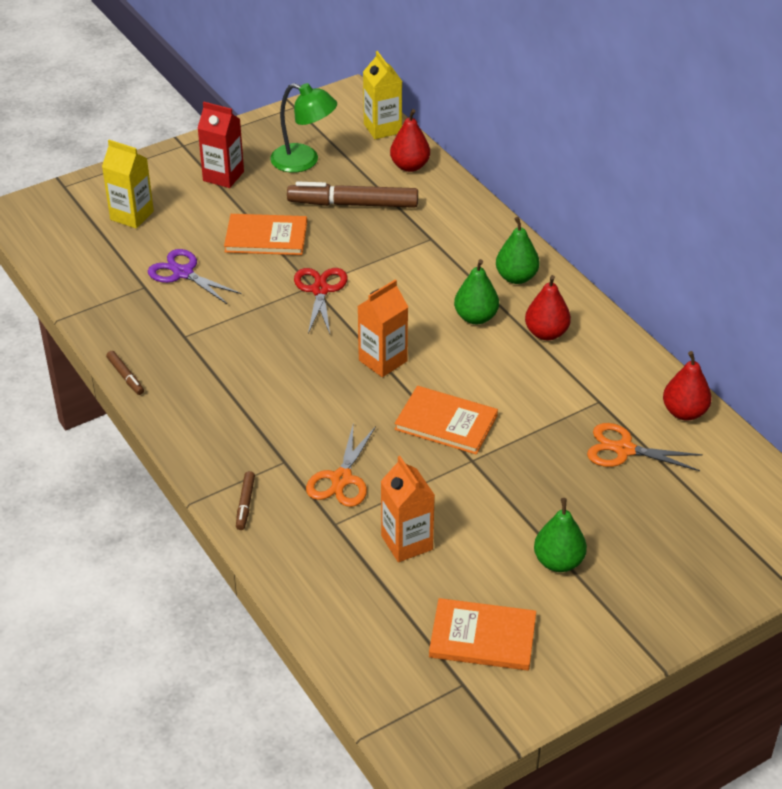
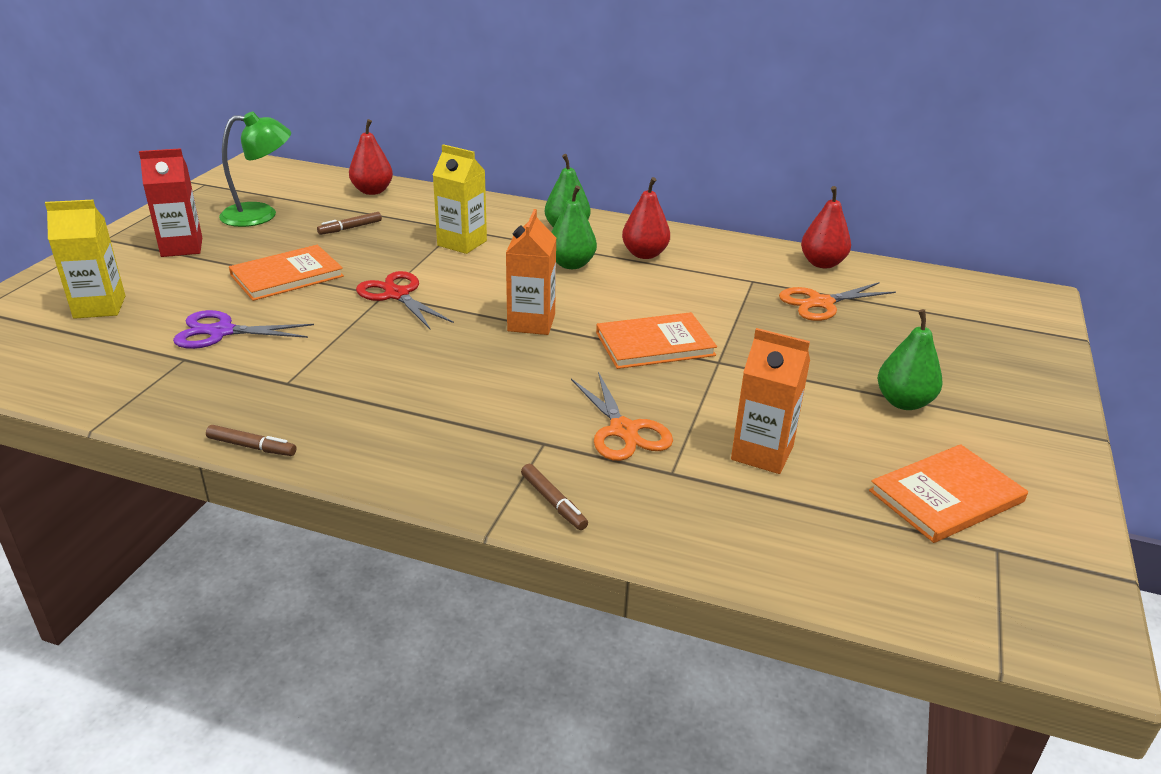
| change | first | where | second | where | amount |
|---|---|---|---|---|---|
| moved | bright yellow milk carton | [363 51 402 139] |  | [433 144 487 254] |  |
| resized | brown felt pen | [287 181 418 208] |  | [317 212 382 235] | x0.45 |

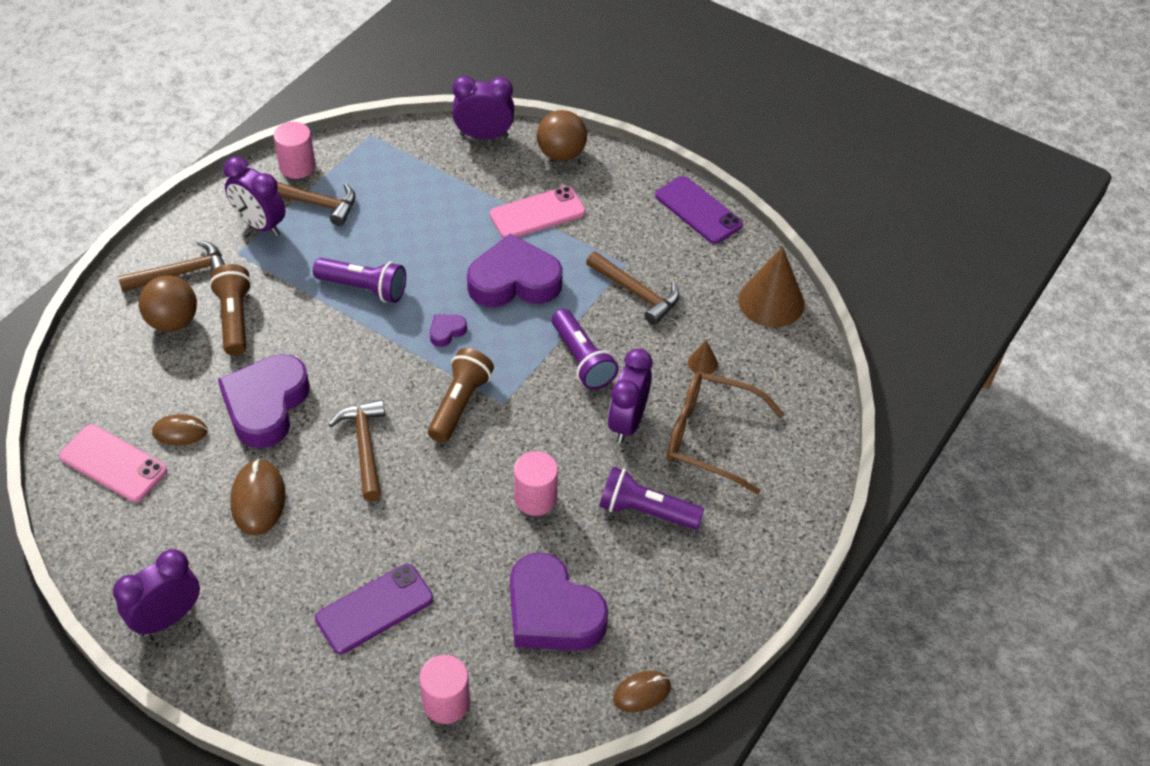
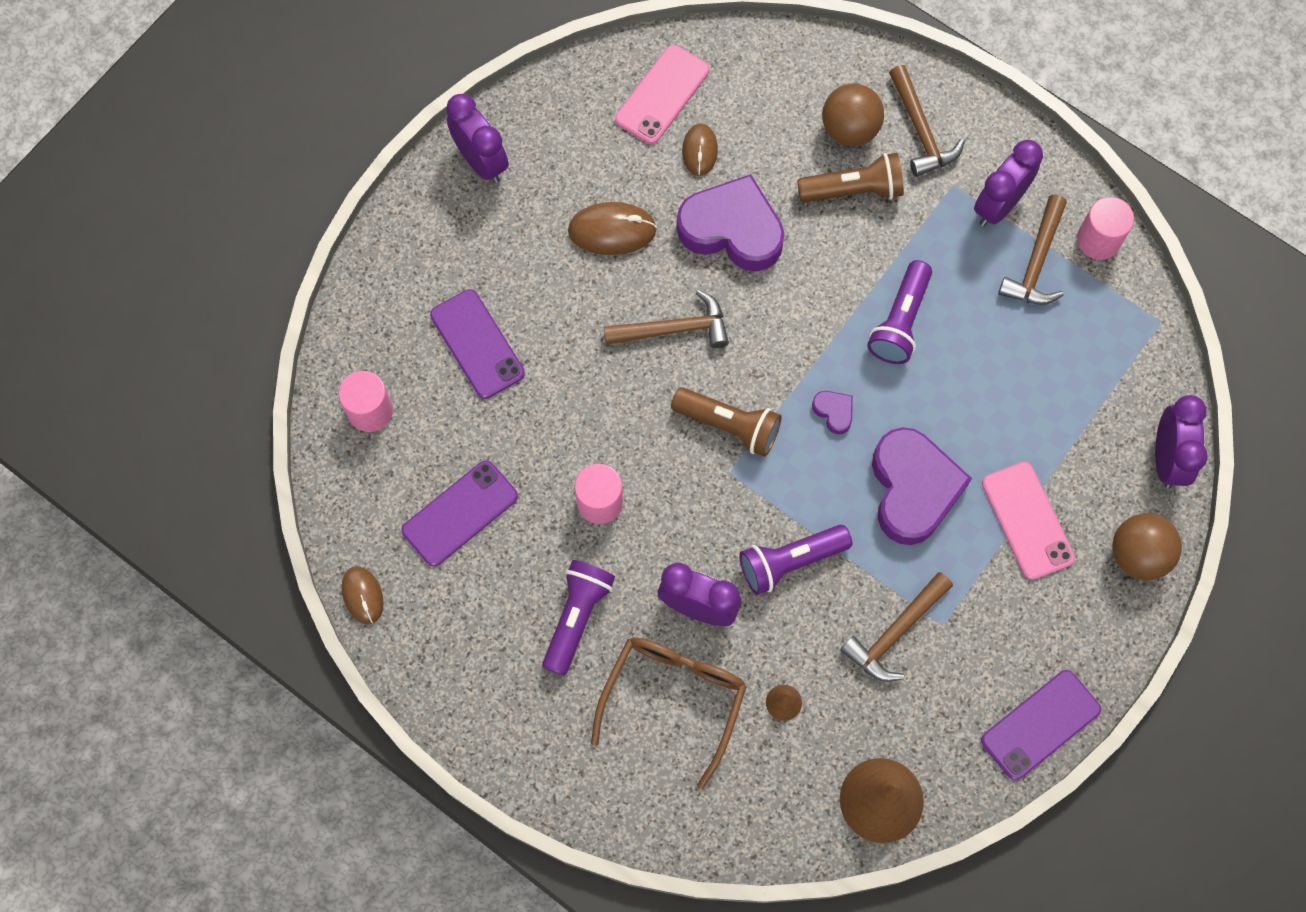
| change | first | where | second | where | amount |
|---|---|---|---|---|---|
| replaced | violet love heart | [510 552 608 651] | violet phone | [402 460 518 566] |  |

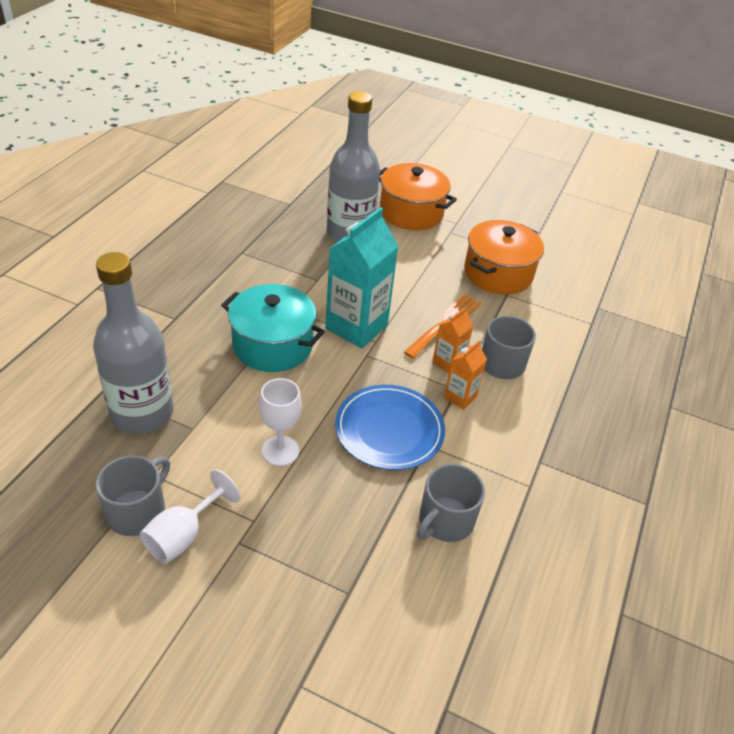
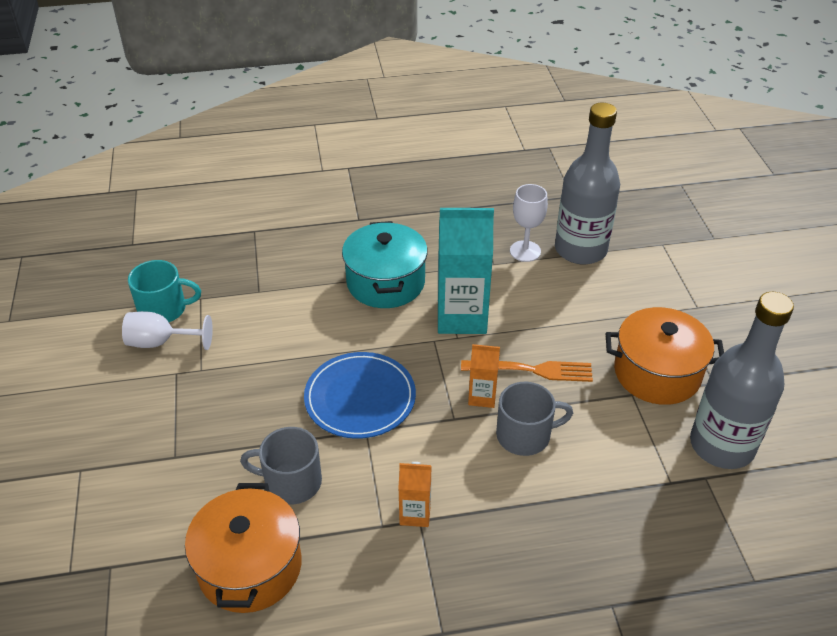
| change | first | where | second | where | amount |
|---|---|---|---|---|---|
| moved | orange cooking pot | [379 163 457 230] |  | [185 483 301 613] |  |
| moved | ash-grey flask | [93 252 173 434] |  | [690 292 794 469] |  |
| moved | orange milk carton | [444 341 487 410] |  | [398 462 431 527] |  |
| moved | pure white wine glass | [259 378 302 466] |  | [510 184 548 262] |  |
| recoloured | ash-grey coffee mug | [96 456 170 536] | aqua coffee mug | [128 260 201 322] |  |

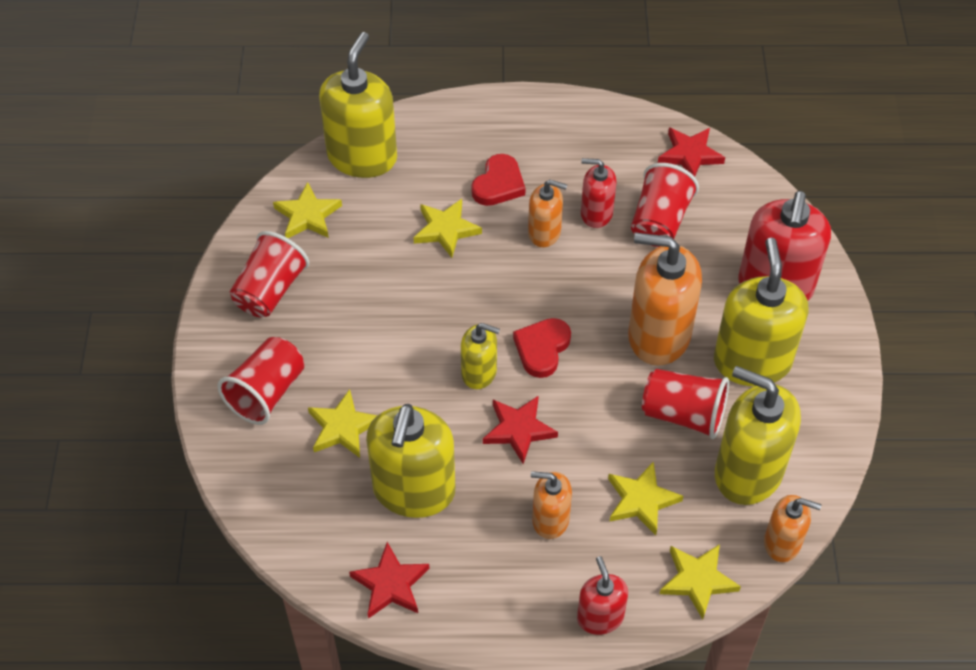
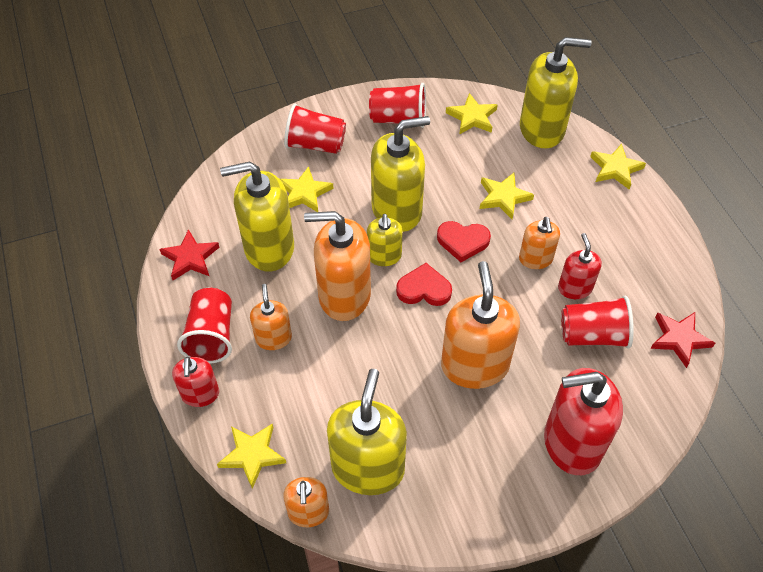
| change | first | where | second | where | amount |
|---|---|---|---|---|---|
| moved | scarlet love heart | [471 154 526 206] |  | [437 221 491 262] |  |
| moved | bright yellow soap pump | [714 238 808 386] |  | [371 116 430 232] |  |
| moved | scarlet cup | [642 369 729 439] |  | [177 288 232 363] |  |
| replaced | scarlet five-pointed star | [483 395 558 464] | orange soap pump | [304 211 371 321] |  |
| moved | bright yellow five-pointed star | [608 461 683 535] |  | [590 144 646 189] |  |
| turned | scarlet soap pump | [577 556 628 635] |  | [172 357 219 407] | 120 degrees clockwise |

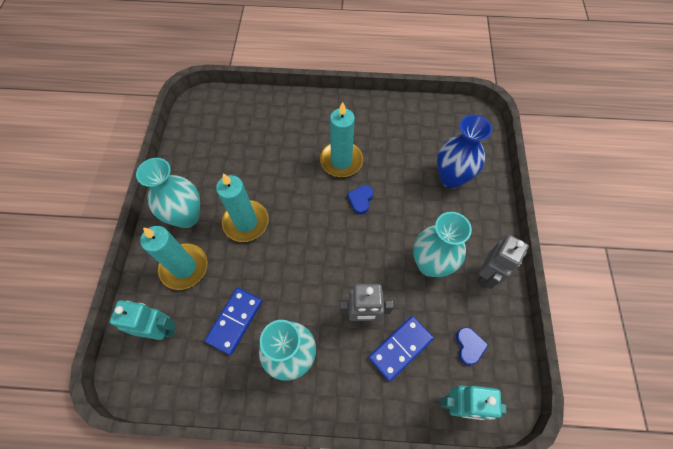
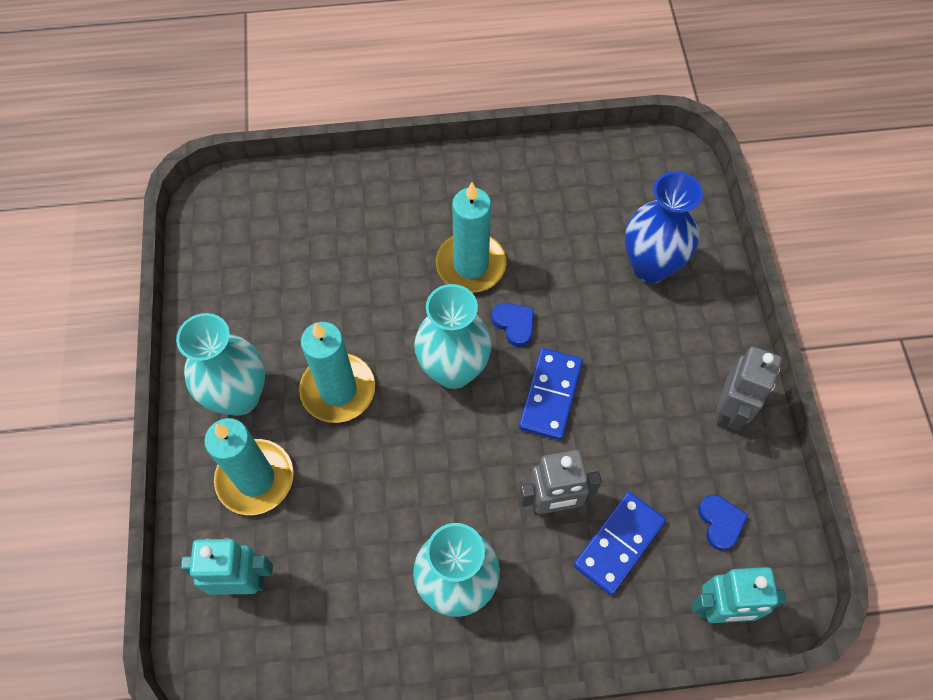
| change | first | where | second | where | amount |
|---|---|---|---|---|---|
| turned | blue love heart | [347 185 374 214] |  | [492 303 534 347] | 135 degrees clockwise |
| moved | aqua flower vase | [413 212 472 277] |  | [414 284 492 389] |  |
| moved | blue domino tile | [205 287 262 355] |  | [519 348 583 440] |  |

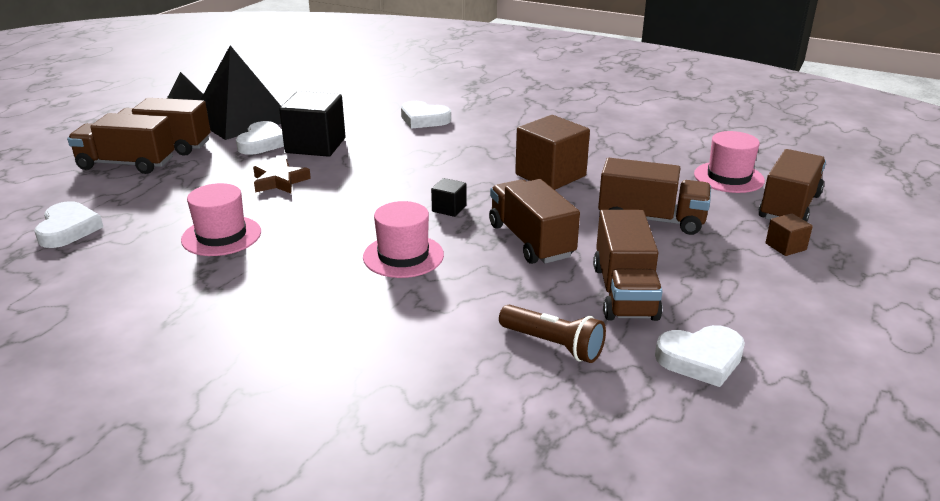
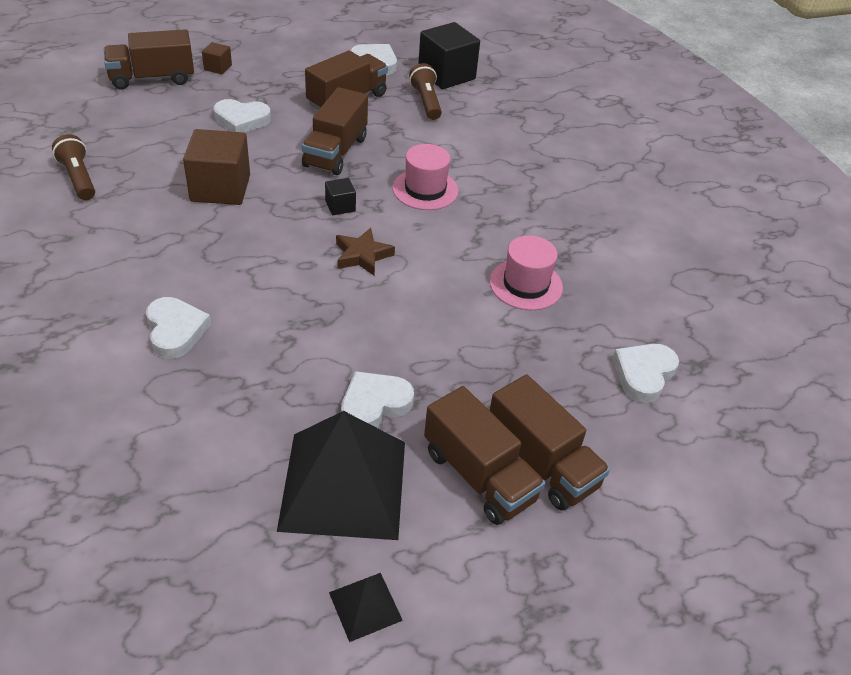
| change | first | where | second | where | amount |
|---|---|---|---|---|---|
| moved | black block | [279 91 345 157] |  | [418 22 480 89] |  |
| removed | rose-pink hat | [694 131 765 193] |  |  |  |
| replaced | brown lorry | [598 158 711 235] | pure white love heart | [213 99 271 133] |  |
| moved | brown five-pointed star | [253 159 311 193] |  | [336 228 395 276] |  |
| added |  |  | brown pocket torch | [52 134 95 200] |  |

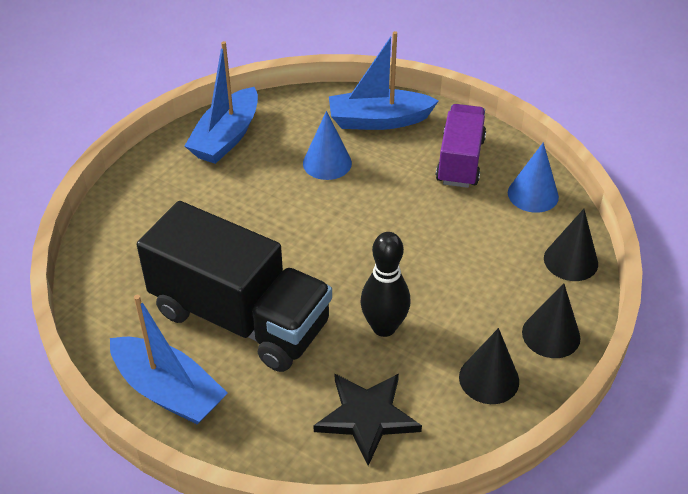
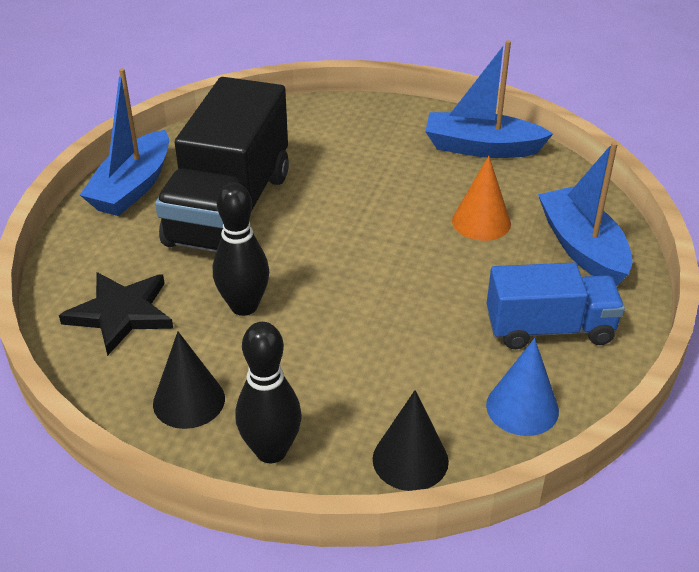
| change | first | where | second | where | amount |
|---|---|---|---|---|---|
| recoloured | violet lorry | [436 104 486 188] | blue lorry | [487 263 625 349] |  |
| recoloured | blue solid cone | [303 111 352 180] | orange solid cone | [452 156 511 241] |  |
| replaced | black solid cone | [522 283 580 358] | black bowling pin | [235 322 302 463] |  |

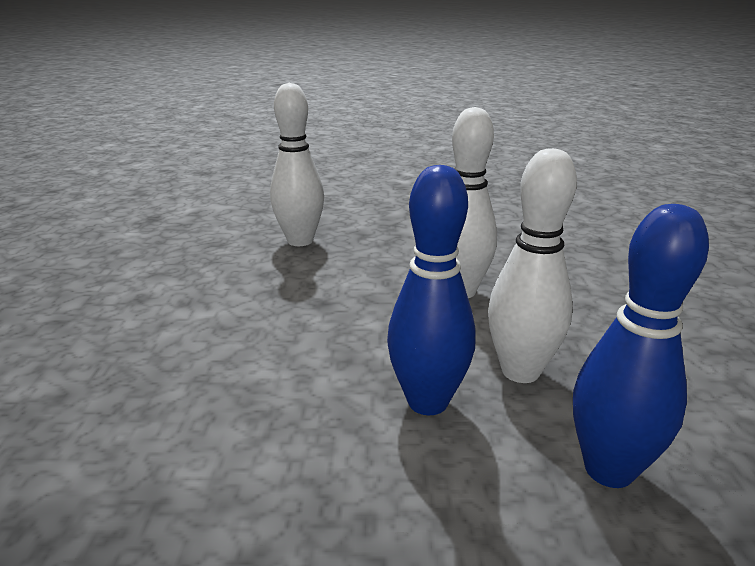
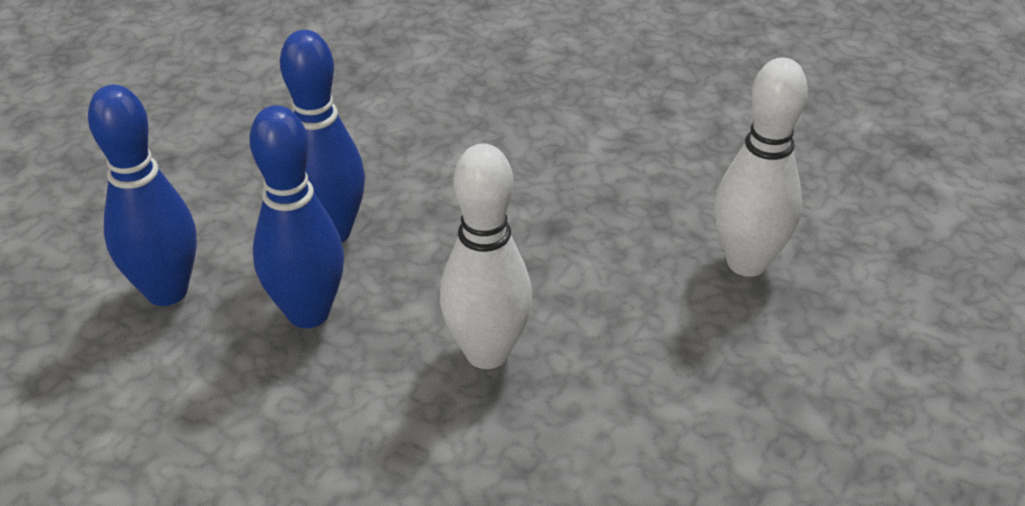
| change | first | where | second | where | amount |
|---|---|---|---|---|---|
| recoloured | pure white bowling pin | [488 148 577 383] | blue bowling pin | [250 105 344 328] |  |

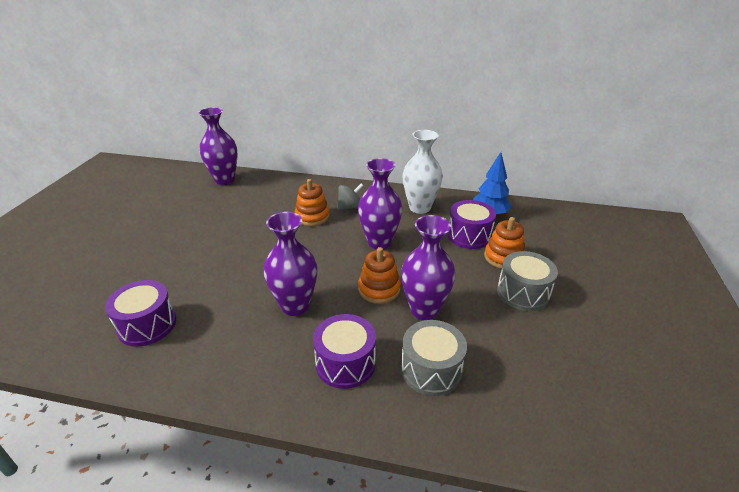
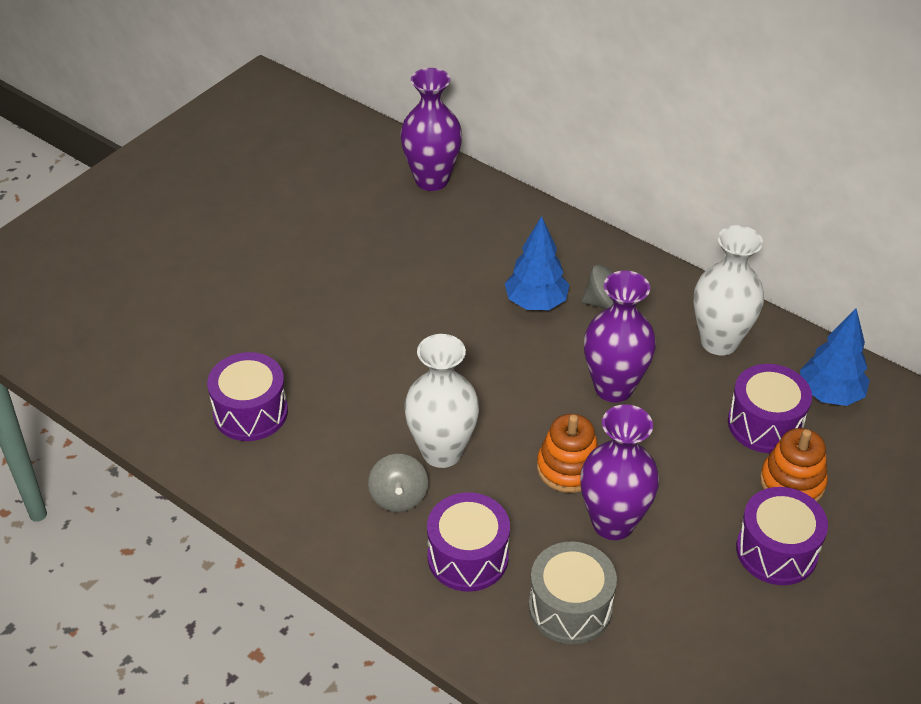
| change | first | where | second | where | amount |
|---|---|---|---|---|---|
| replaced | orange stacking rings | [295 179 330 226] | blue toy tree | [505 216 569 310] |  |
| recoloured | violet flower vase | [263 212 317 316] | pure white flower vase | [404 334 479 468] |  |
| recoloured | ash-grey drum | [497 251 558 311] | violet drum | [736 487 828 585] |  |
| added |  |  | ash-grey toy top | [368 454 428 512] |  |

